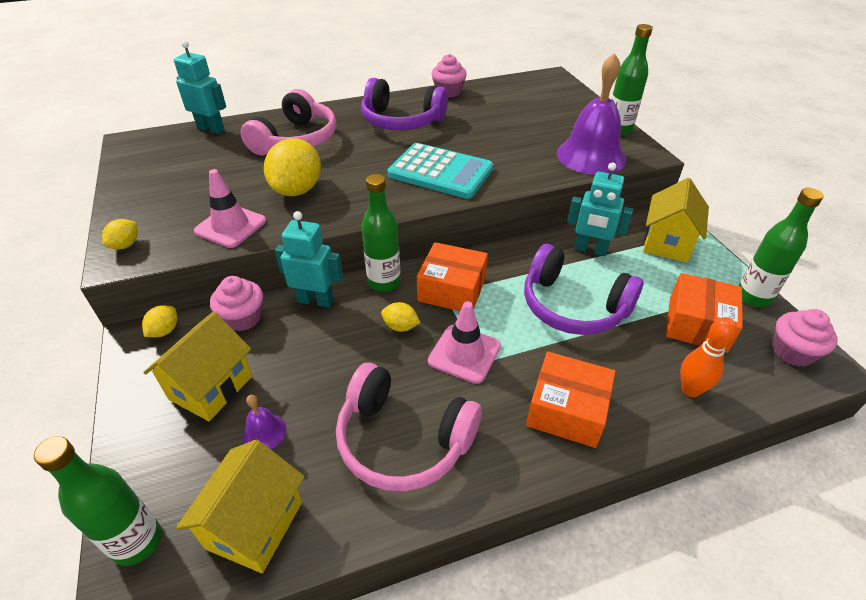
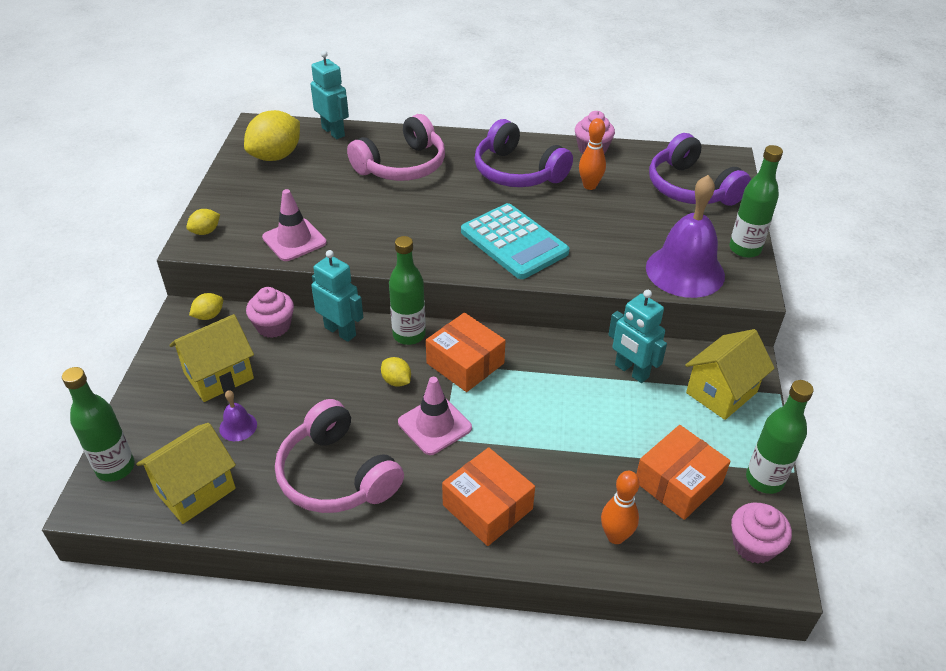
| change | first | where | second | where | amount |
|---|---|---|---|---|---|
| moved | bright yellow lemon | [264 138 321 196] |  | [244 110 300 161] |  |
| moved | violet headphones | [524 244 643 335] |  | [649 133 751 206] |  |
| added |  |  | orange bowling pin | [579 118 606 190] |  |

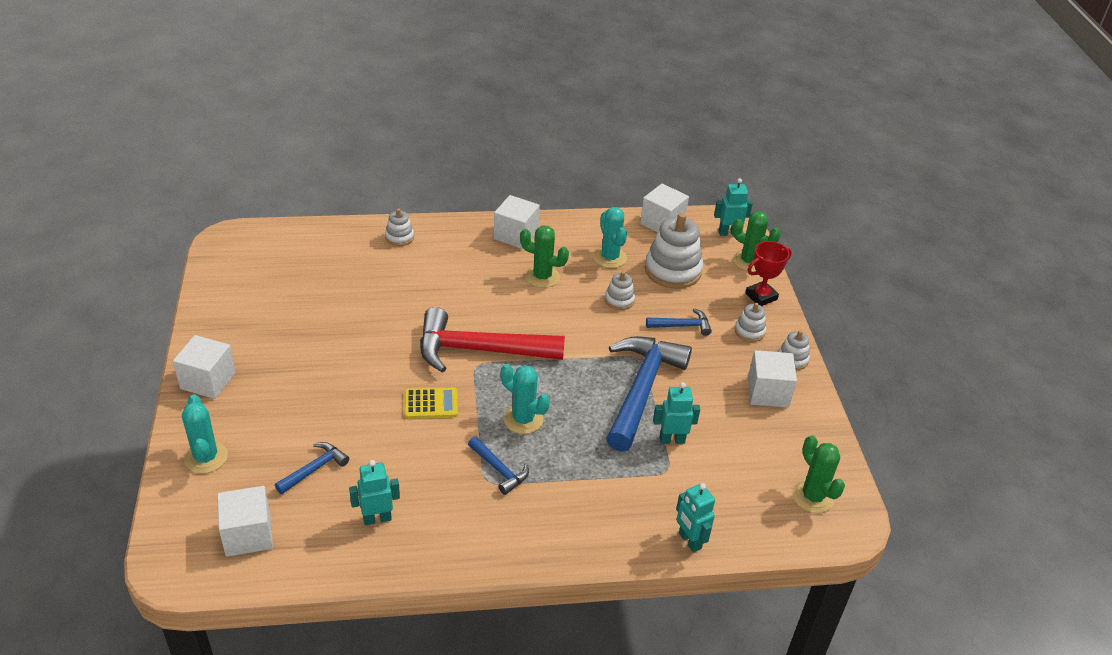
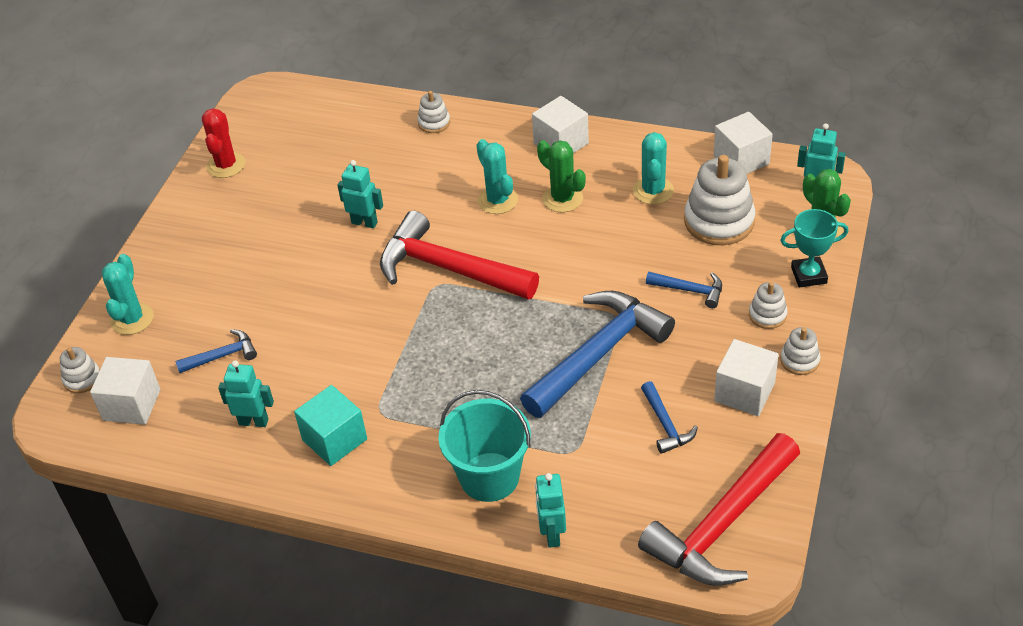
| change | first | where | second | where | amount |
|---|---|---|---|---|---|
| recoloured | scarlet prize cup | [745 241 792 306] | aqua prize cup | [780 209 849 288] |  |
| moved | pure white stacking rings | [605 271 635 310] |  | [60 347 100 393] |  |
| removed | pure white block | [173 335 236 399] |  |  |  |
| moved | aqua saguaro cactus | [501 364 550 434] |  | [476 139 518 214] |  |
| moved | aqua robot figure | [653 382 700 444] |  | [337 160 383 228] |  |
| removed | bright yellow pocket calculator | [404 387 458 419] |  |  |  |
| replaced | leaf-green saguaro cactus | [792 435 845 513] | scarlet claw hammer | [638 433 800 586] |  |
| moved | blue claw hammer | [468 437 529 495] |  | [641 381 698 454] |  |
| added |  |  | scarlet saguaro cactus | [202 108 245 178] |  |
| added |  |  | aqua block | [294 385 367 466] |  |
| added |  |  | aqua pail | [438 390 531 502] |  |

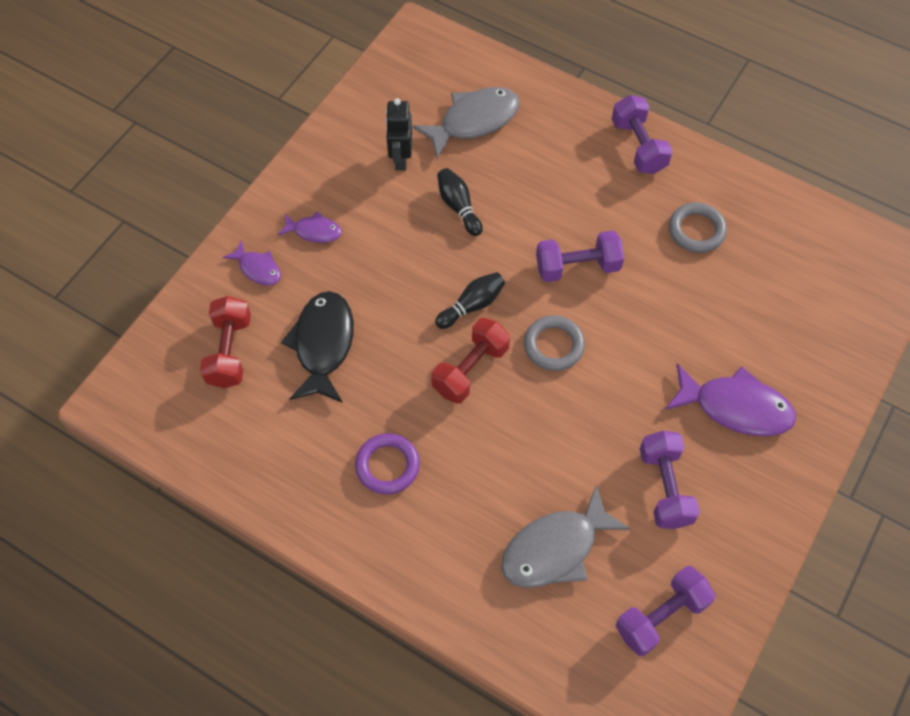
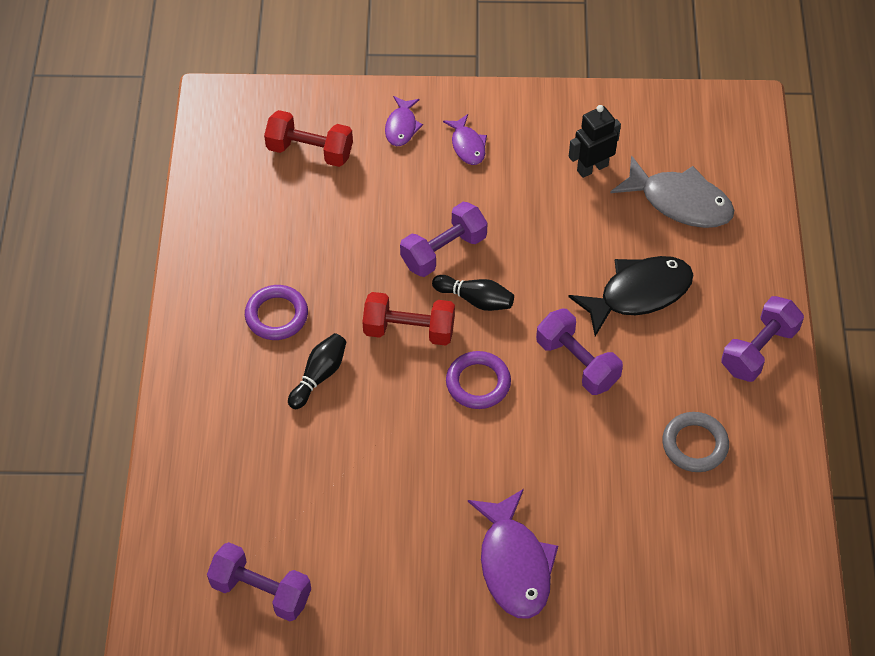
| change | first | where | second | where | amount |
|---|---|---|---|---|---|
| moved | black bowling pin | [437 168 483 236] |  | [288 333 346 409] |  |
| moved | black fish figure | [281 291 354 403] |  | [569 256 693 337] |  |
| turned | scarlet free weight | [200 296 251 388] |  | [264 110 353 167] | 45 degrees clockwise |
| recoloured | ash-grey hoop | [524 315 585 371] | violet hoop | [446 351 511 409] |  |
| moved | violet free weight | [640 431 700 529] |  | [400 202 488 277] |  |
| removed | ash-grey fish figure | [501 484 630 588] |  |  |  |

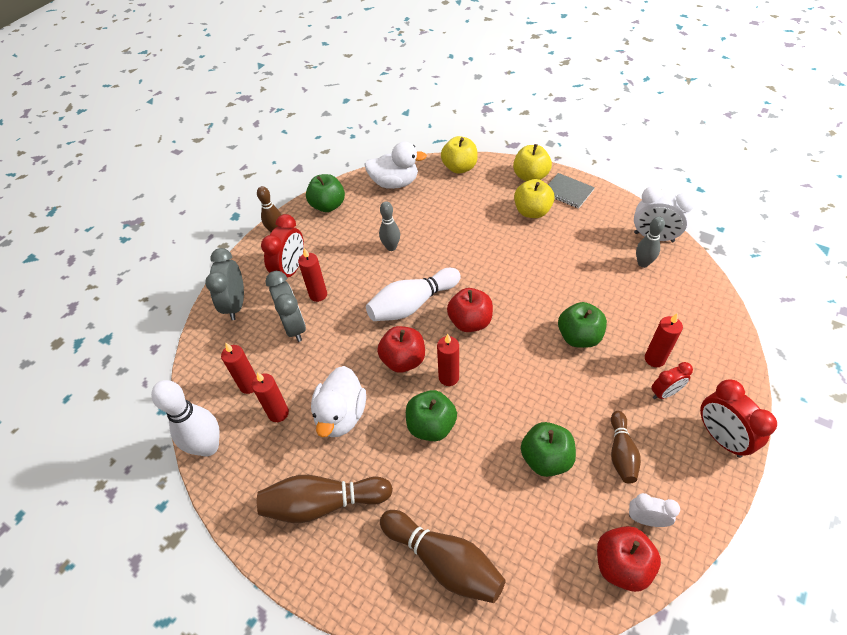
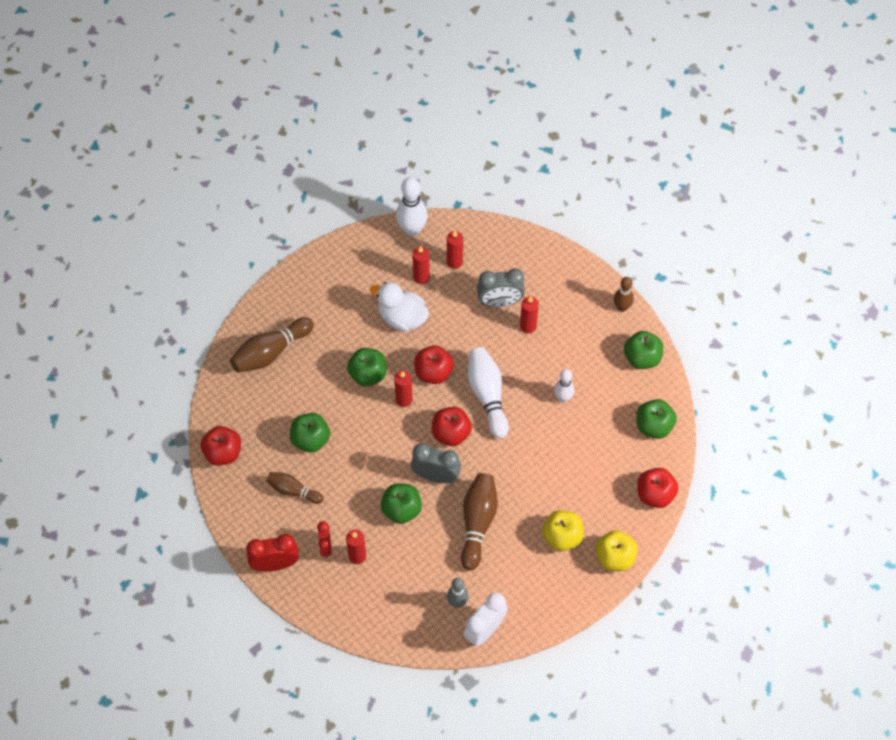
| change | first | where | second | where | amount |
|---|---|---|---|---|---|
| recoloured | bright yellow apple fruit | [441 136 478 174] | scarlet apple fruit | [637 468 678 508] |  |
| replaced | pure white duck | [364 142 427 189] | leaf-green apple fruit | [636 399 677 439] |  |
| removed | ash-grey exercise book | [548 173 595 209] |  |  |  |
| recoloured | ash-grey bowling pin | [379 201 400 251] | pure white bowling pin | [554 369 574 403] |  |
| removed | scarlet alarm clock | [261 214 304 278] |  |  |  |
| moved | ash-grey alarm clock | [205 248 244 320] |  | [411 443 461 483] |  |
| moved | brown bowling pin | [257 475 393 523] |  | [461 473 498 570] |  |
| removed | pure white alarm clock | [629 493 680 527] |  |  |  |

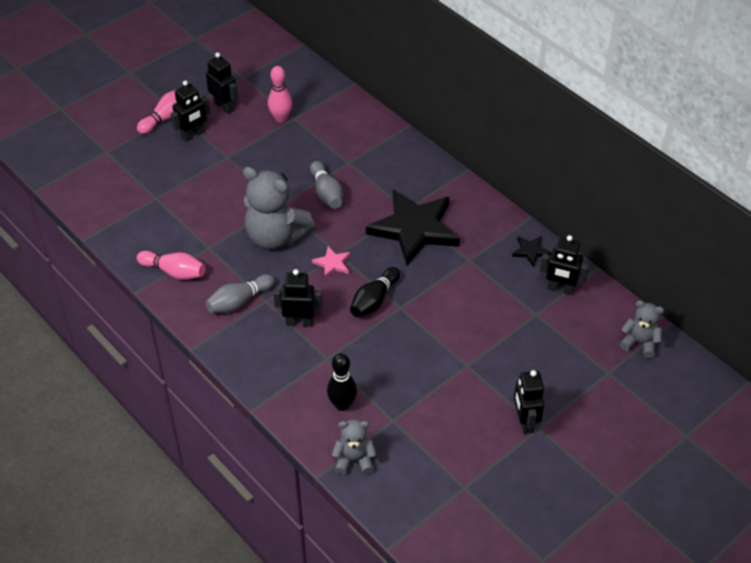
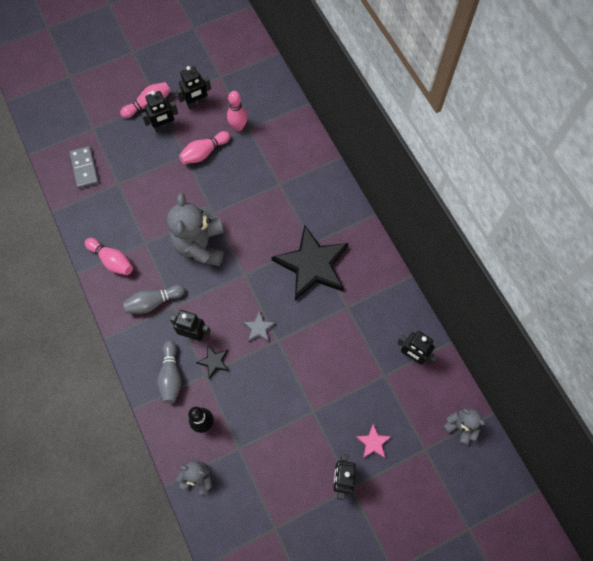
| change | first | where | second | where | amount |
|---|---|---|---|---|---|
| turned | black robot figure | [206 52 238 114] |  | [176 66 211 110] | 90 degrees clockwise |
| moved | ash-grey bowling pin | [310 161 343 209] |  | [157 340 181 403] |  |
| turned | ash-grey stuffed bear | [243 166 315 250] |  | [167 193 224 266] | 45 degrees clockwise |
| moved | black five-pointed star | [512 236 552 267] |  | [196 346 229 379] |  |
| moved | rose-pink five-pointed star | [312 246 350 278] |  | [356 424 391 458] |  |
| replaced | black bowling pin | [350 267 400 317] | ash-grey five-pointed star | [243 311 276 342] |  |
| added |  |  | rose-pink bowling pin | [179 131 230 164] |  |
| added |  |  | ash-grey domino tile | [69 146 99 189] |  |

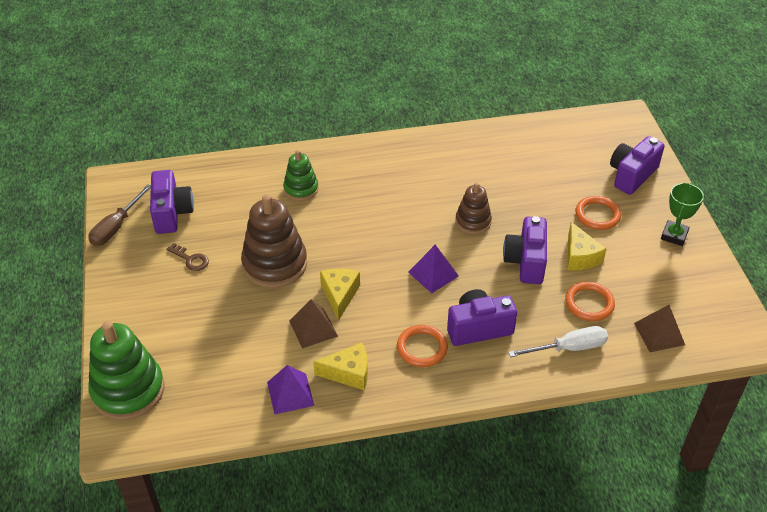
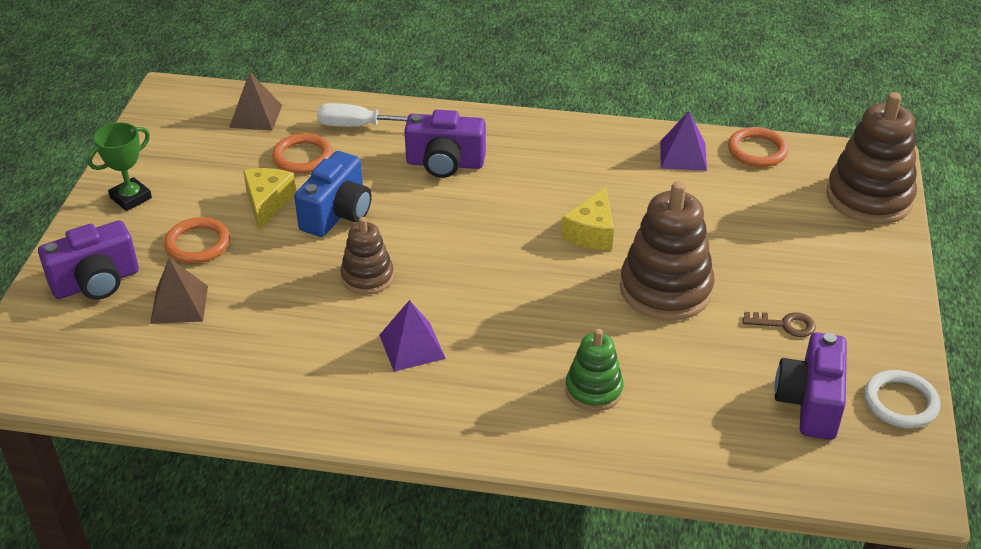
| change | first | where | second | where | amount |
|---|---|---|---|---|---|
| replaced | brown hand screwdriver | [88 185 151 246] | pure white hoop | [864 370 940 428] |  |
| recoloured | violet photo camera | [503 216 547 284] | blue photo camera | [294 151 371 237] |  |
| turned | brown latchkey | [166 243 209 271] |  | [743 312 816 337] | 135 degrees clockwise |
| moved | violet pyramid | [408 245 459 293] |  | [379 300 446 372] |  |
| moved | brown pyramid | [289 299 338 349] |  | [150 258 208 324] |  |
| recoloured | leaf-green stacking rings | [88 321 164 420] | brown stacking rings | [826 92 917 224] |  |
| moved | orange hoop | [397 325 448 367] |  | [728 127 788 167] |  |
| removed | bright yellow cheese | [313 343 368 390] |  |  |  |

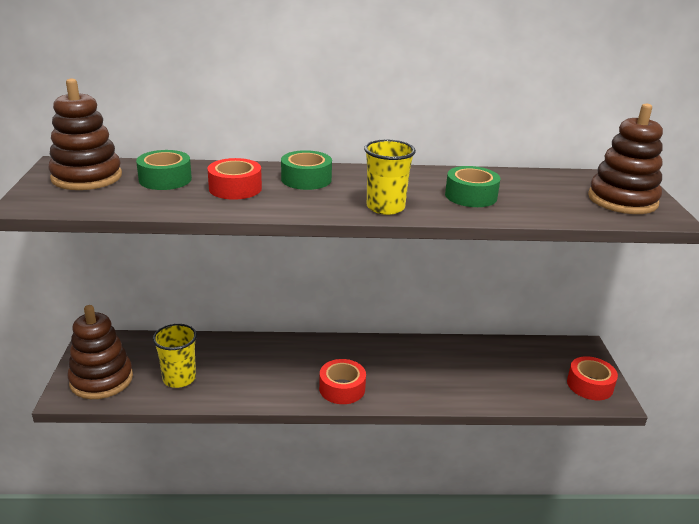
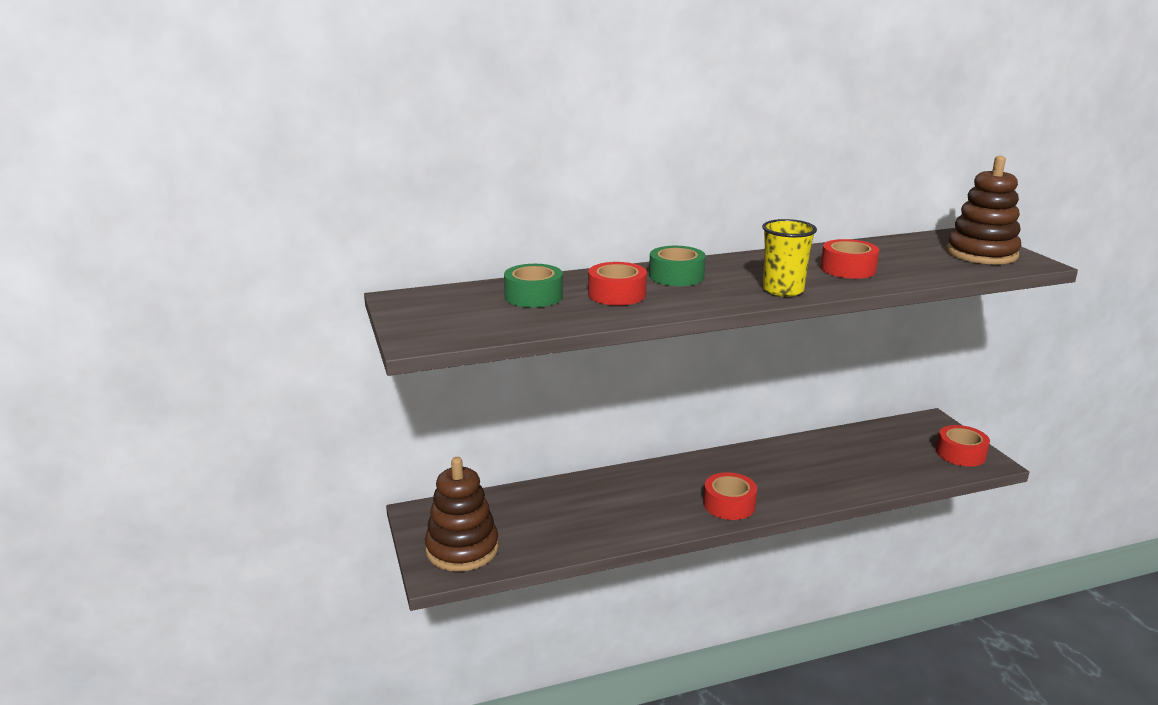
| change | first | where | second | where | amount |
|---|---|---|---|---|---|
| removed | brown stacking rings | [48 79 122 190] |  |  |  |
| recoloured | leaf-green tape | [445 166 500 207] | scarlet tape | [821 239 879 279] |  |
| removed | bright yellow cup | [153 324 197 388] |  |  |  |

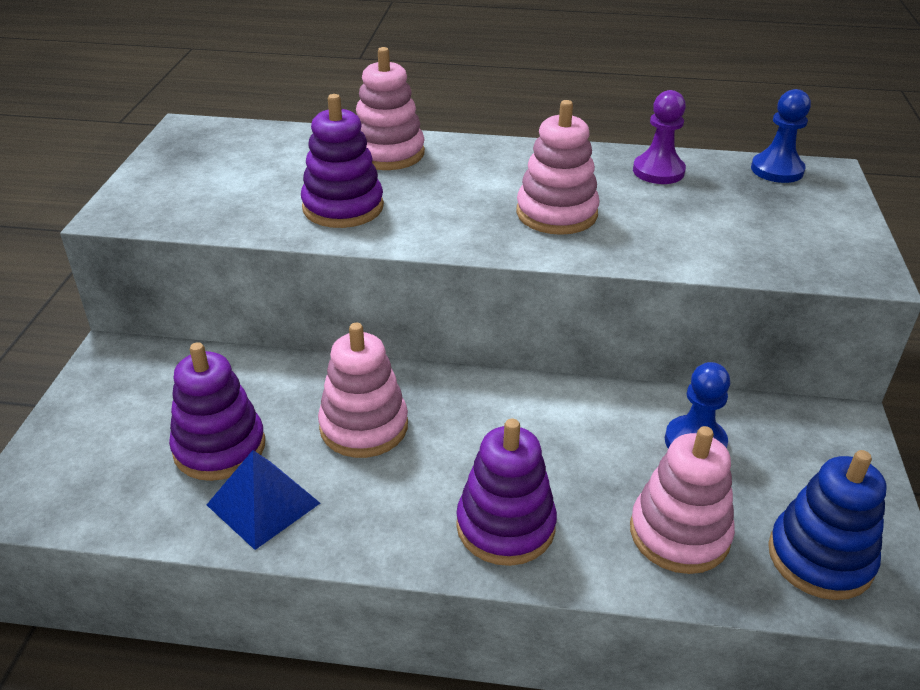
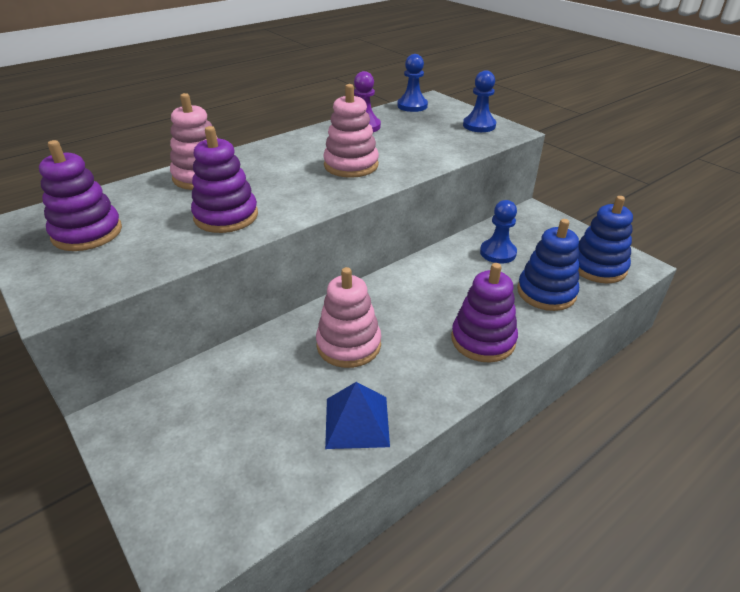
| change | first | where | second | where | amount |
|---|---|---|---|---|---|
| moved | violet stacking rings | [169 342 265 481] |  | [39 140 122 251] |  |
| recoloured | rose-pink stacking rings | [630 426 735 574] | blue stacking rings | [517 219 579 311] |  |
| added |  |  | blue pawn | [463 70 496 132] |  |

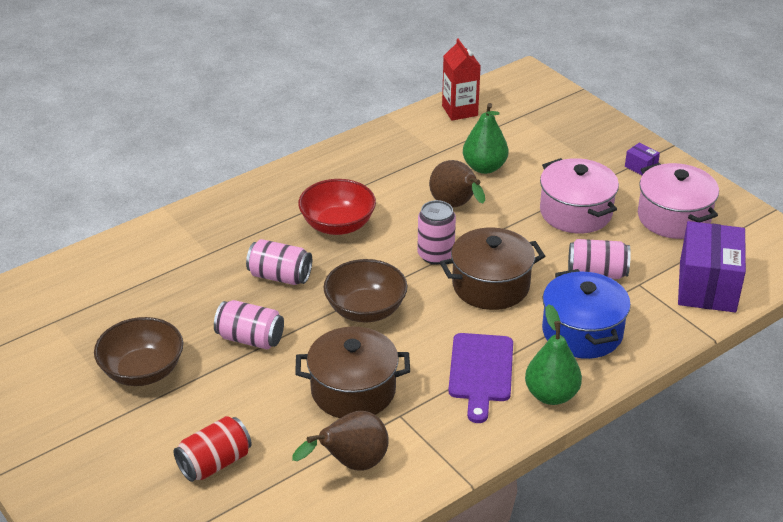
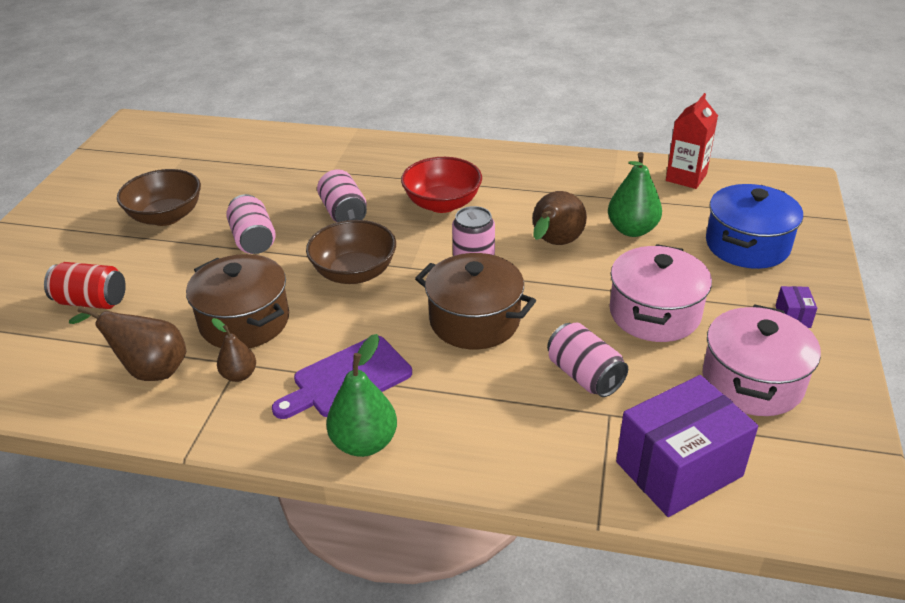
| change | first | where | second | where | amount |
|---|---|---|---|---|---|
| moved | blue cooking pot | [542 269 631 359] |  | [706 184 803 269] |  |
| added |  |  | brown pear | [212 318 256 382] |  |

